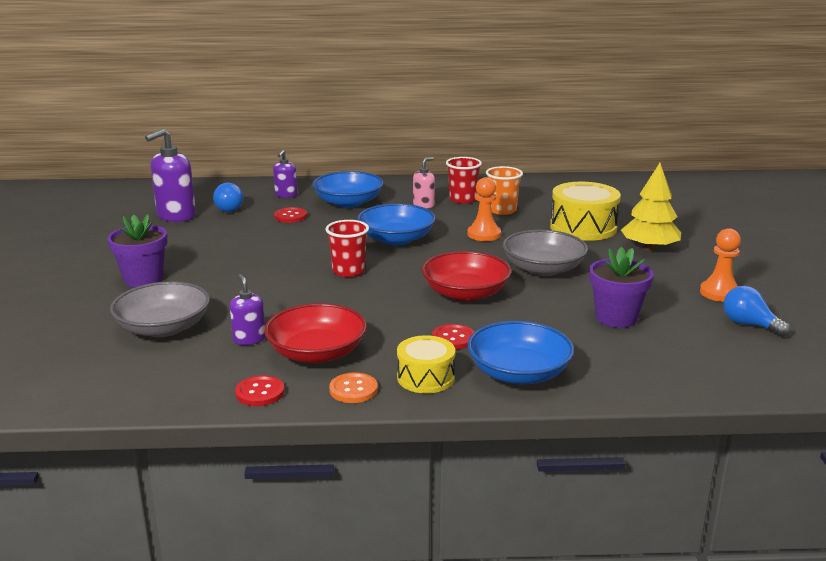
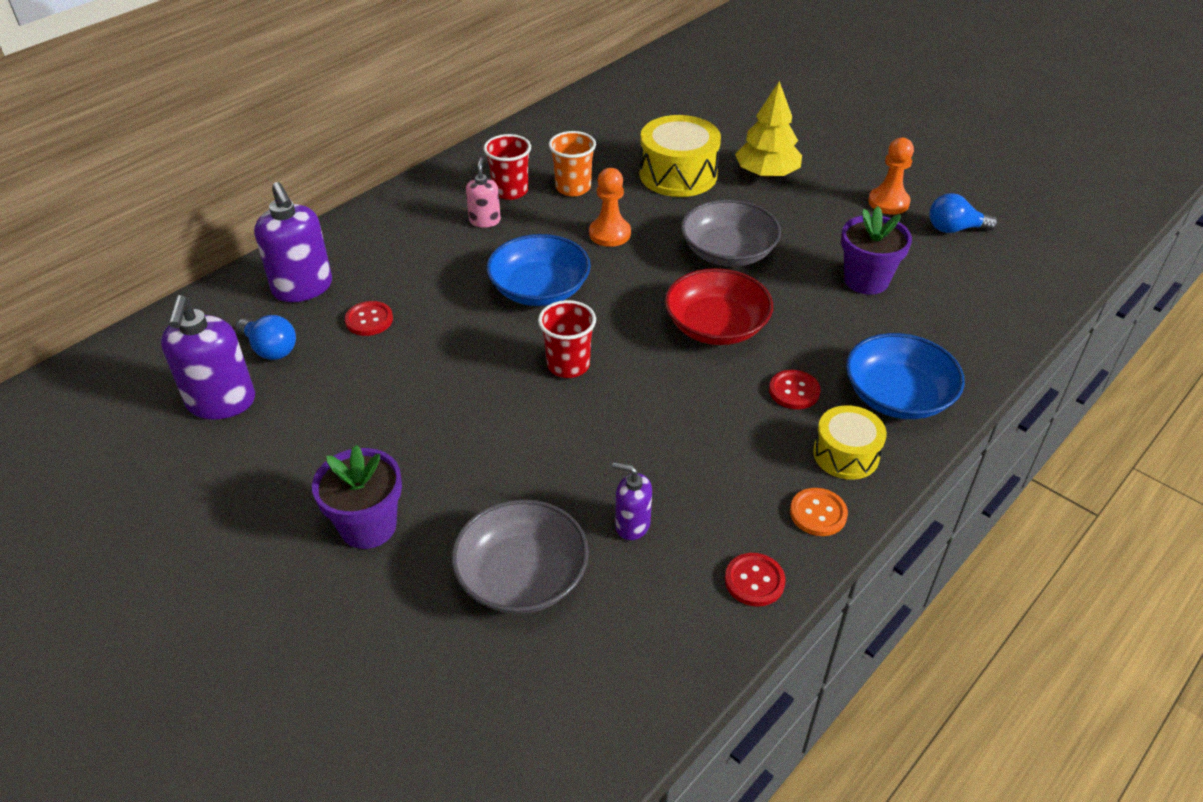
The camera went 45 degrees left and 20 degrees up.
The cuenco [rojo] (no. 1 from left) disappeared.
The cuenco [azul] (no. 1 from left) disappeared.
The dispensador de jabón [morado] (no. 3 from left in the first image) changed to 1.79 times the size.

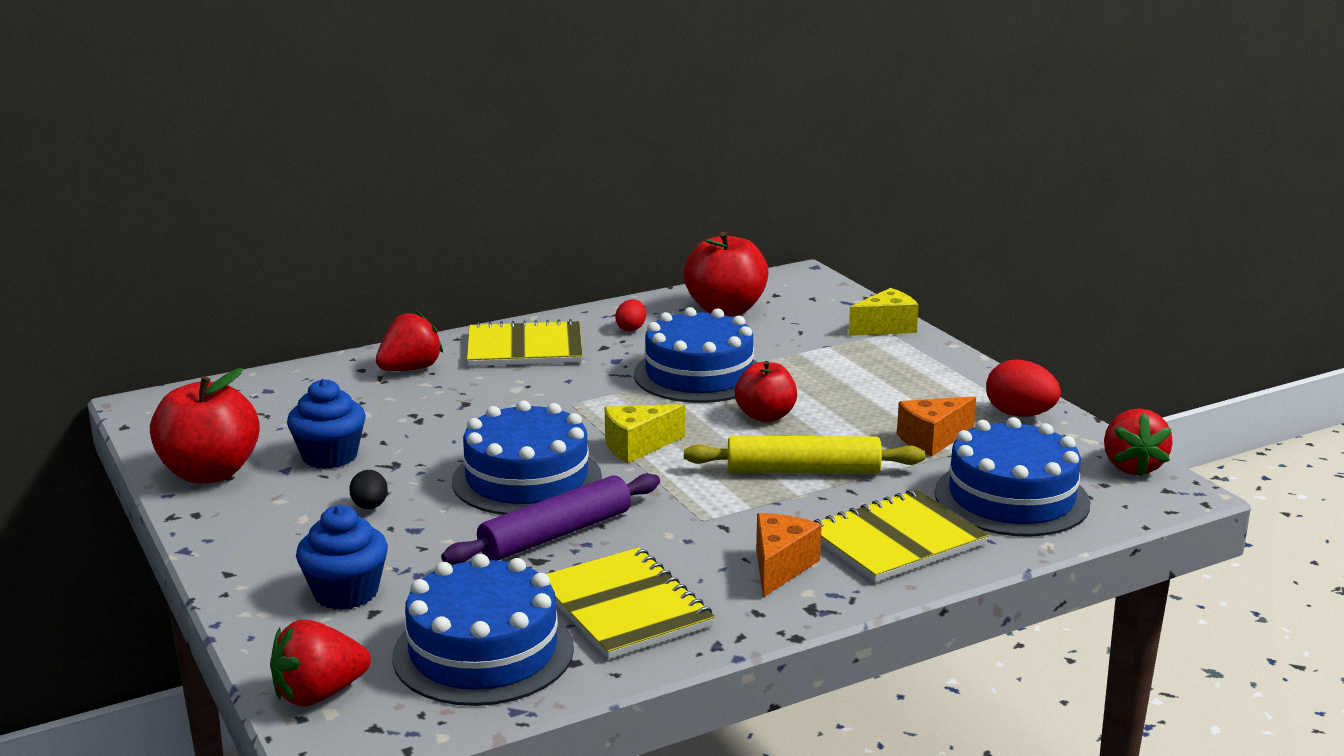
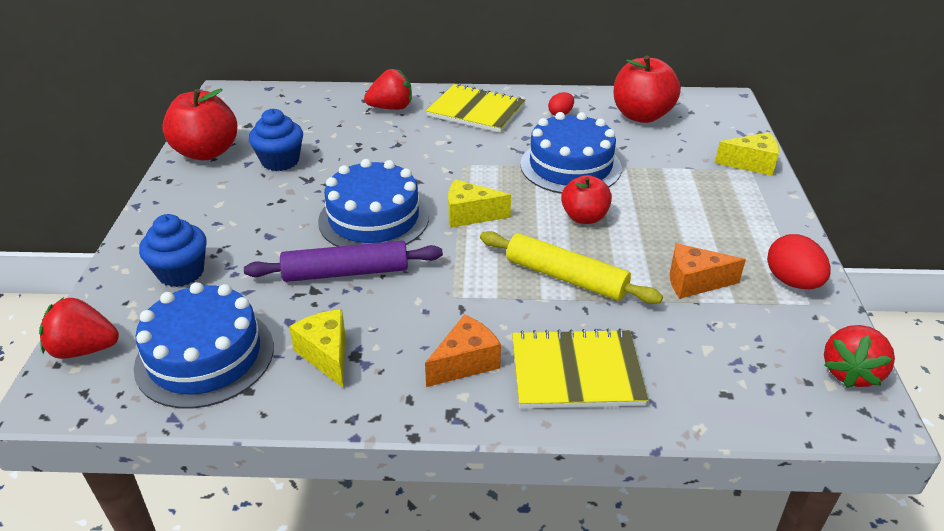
The camera went 30 degrees right and 15 degrees up.
The huevo [negro] disappeared.
The tarta [azul] (no. 4 from left) disappeared.
The cuaderno [amarillo] (no. 2 from left) was replaced by the queso [amarillo] (no. 1 from left).

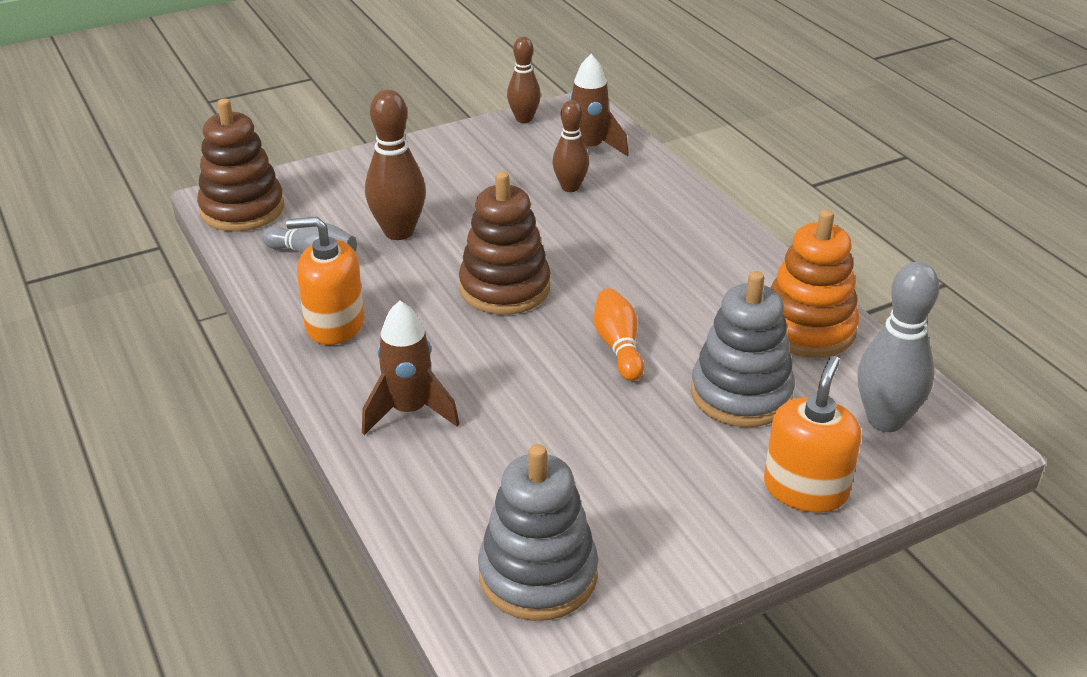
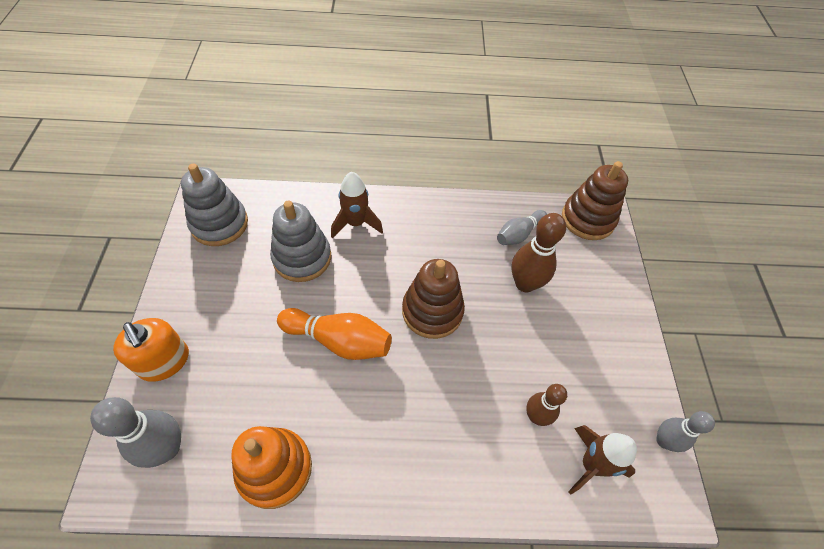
The camera went 115 degrees right and 20 degrees up.
The dispensador de jabón [naranja] (no. 1 from left) disappeared.
The juguete apilable [gris] (no. 2 from left) moved.
The bolo [marrón] (no. 2 from left) became the bolo [gris] (no. 3 from left).
The bolo [naranja] changed to 1.54 times the size.

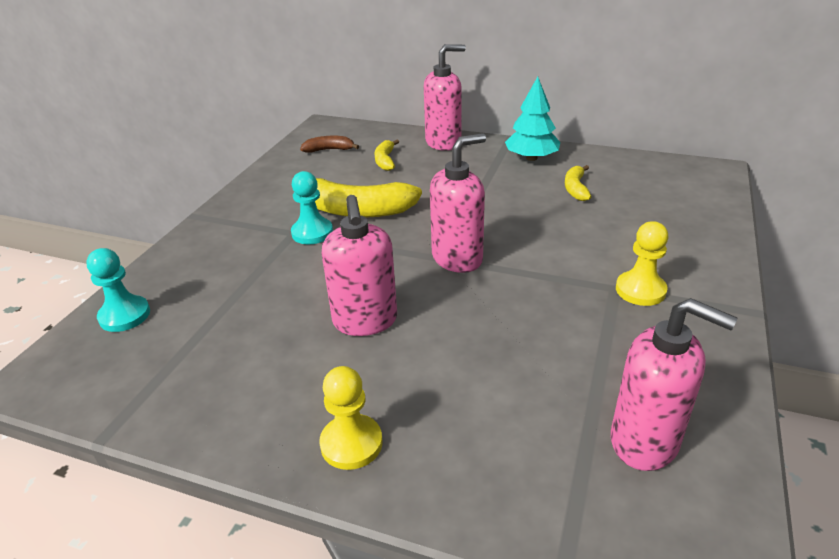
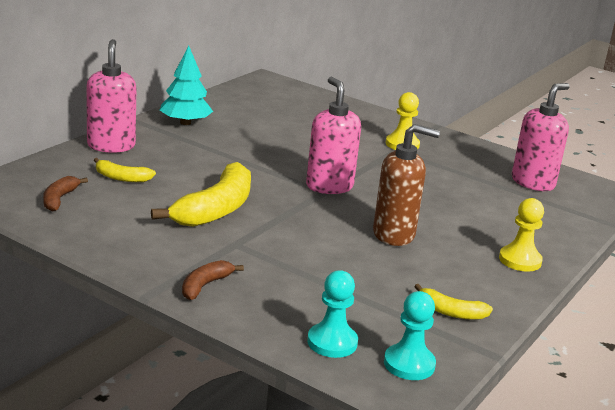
The camera went 80 degrees left and 10 degrees down.
The plátano [marrón] (no. 2 from left) appeared.
The peón [turquesa] (no. 2 from left) moved.
The plátano [amarillo] (no. 3 from left) moved.
The dispensador de jabón [rosa] (no. 1 from left) became the dispensador de jabón [marrón].

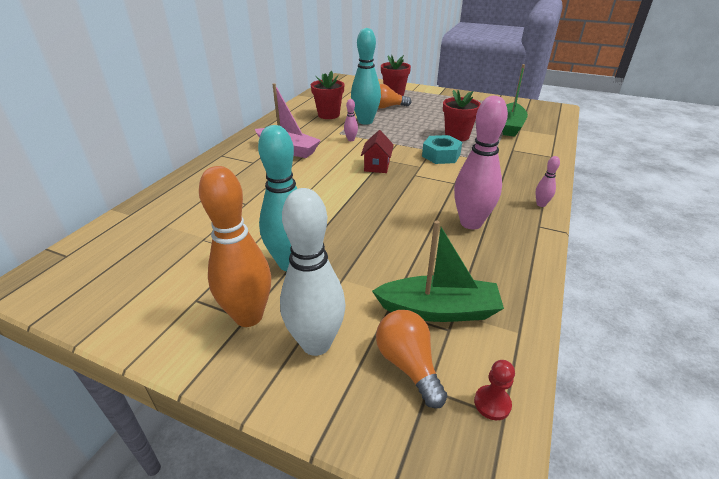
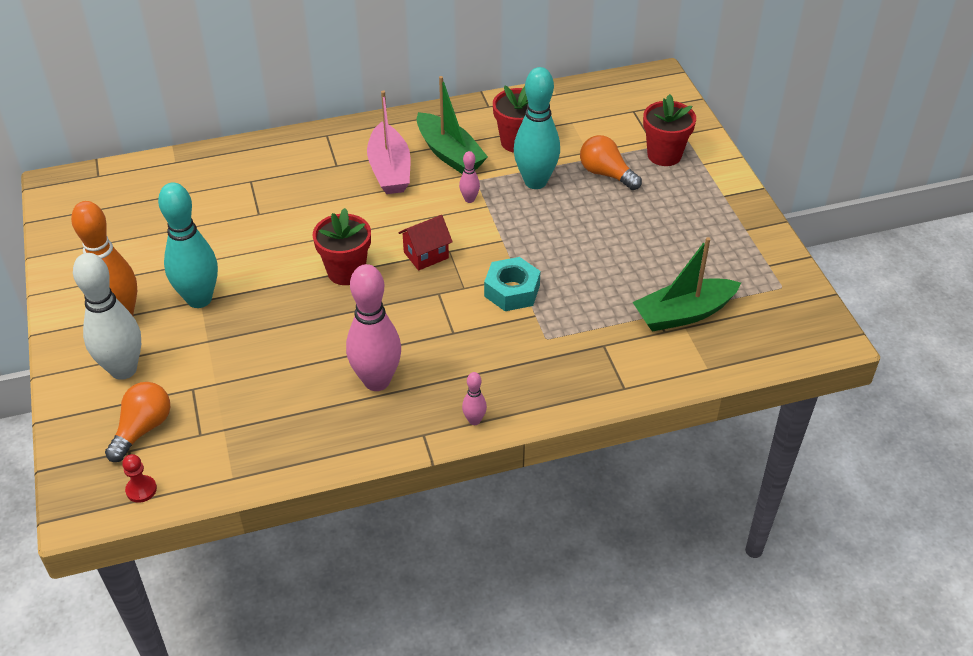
The camera went 50 degrees right and 10 degrees up.
The barco [verde] (no. 1 from left) moved.
The maceta [rojo] (no. 3 from left in the first image) moved.

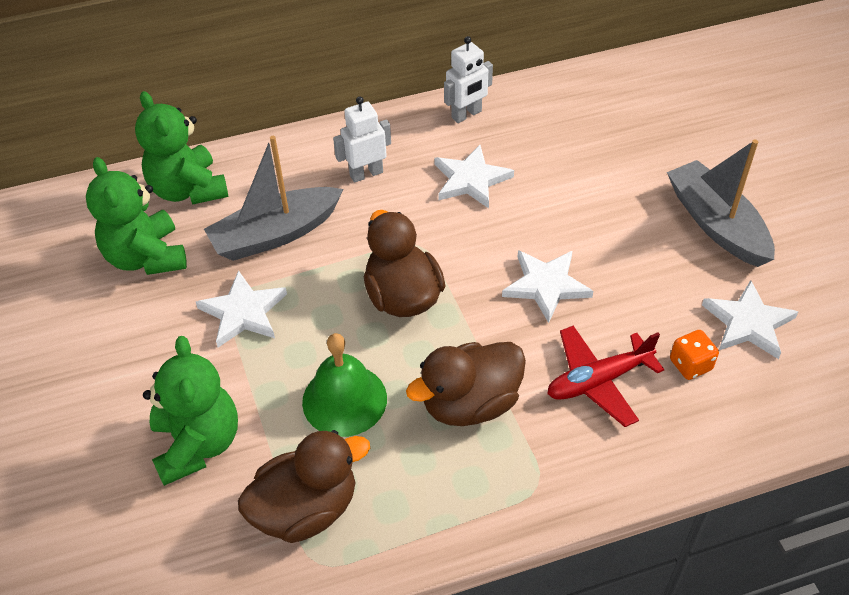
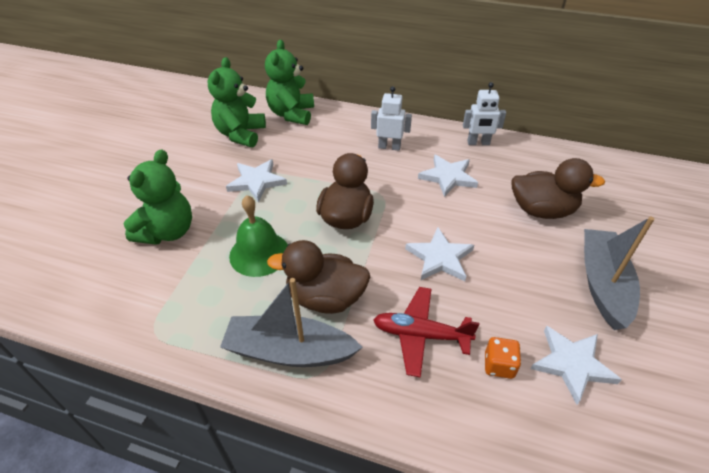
The camera went 35 degrees right and 5 degrees down.
The barco [gris] (no. 1 from left) moved.
The pato [marrón] (no. 1 from left in the first image) moved.

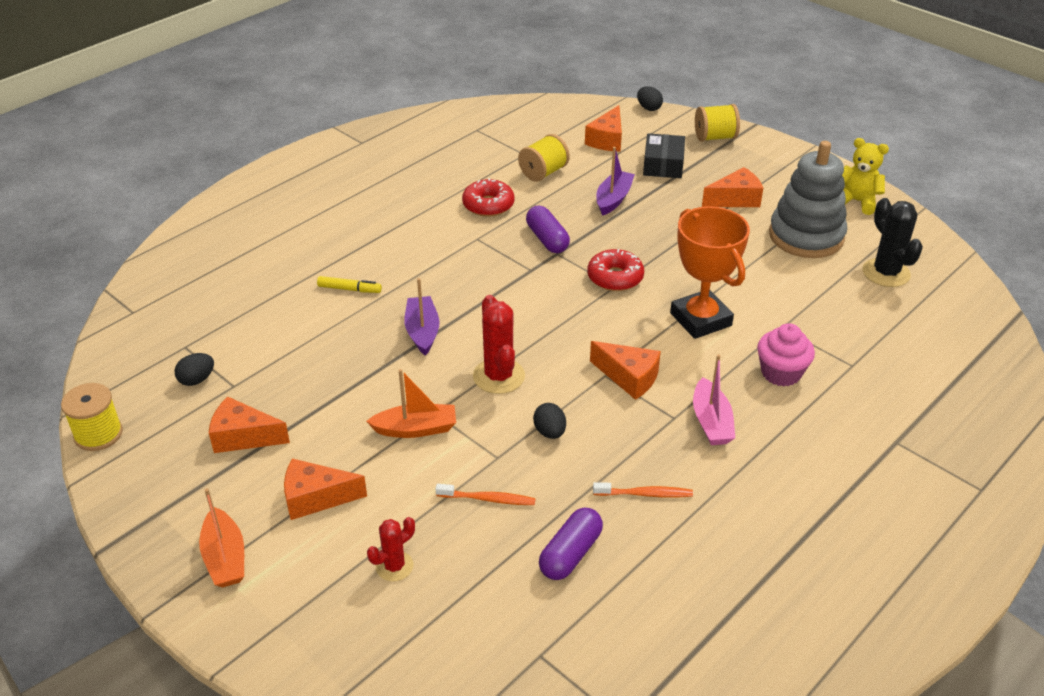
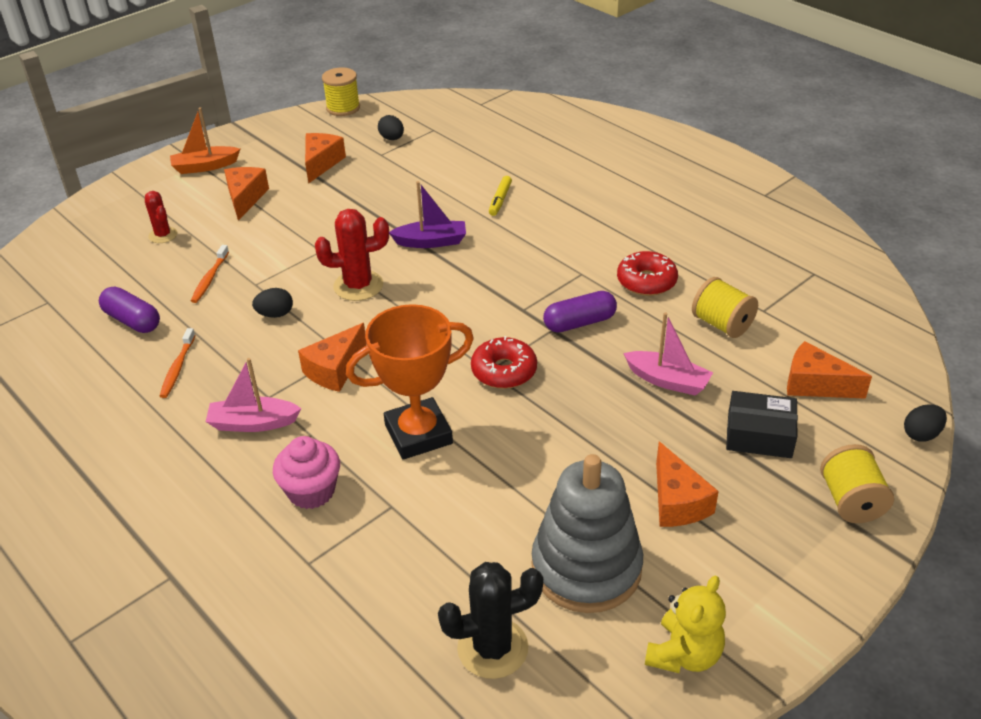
The camera went 95 degrees right and 0 degrees up.
The barco [naranja] (no. 2 from left) disappeared.
The barco [morado] (no. 2 from left) became the barco [rosa] (no. 2 from left).

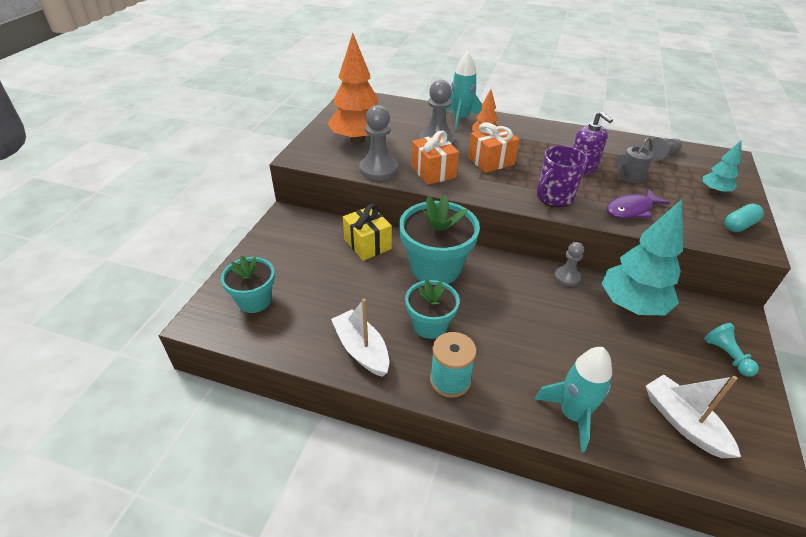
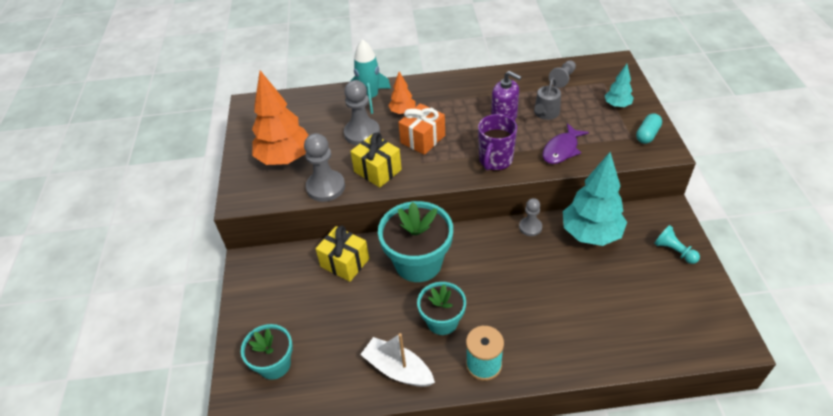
The camera went 20 degrees left and 5 degrees up.
The cohete [turquesa] (no. 2 from left) disappeared.
The barco [blanco] (no. 2 from left) disappeared.
The regalo [naranja] (no. 1 from left) became the regalo [amarillo] (no. 2 from left).

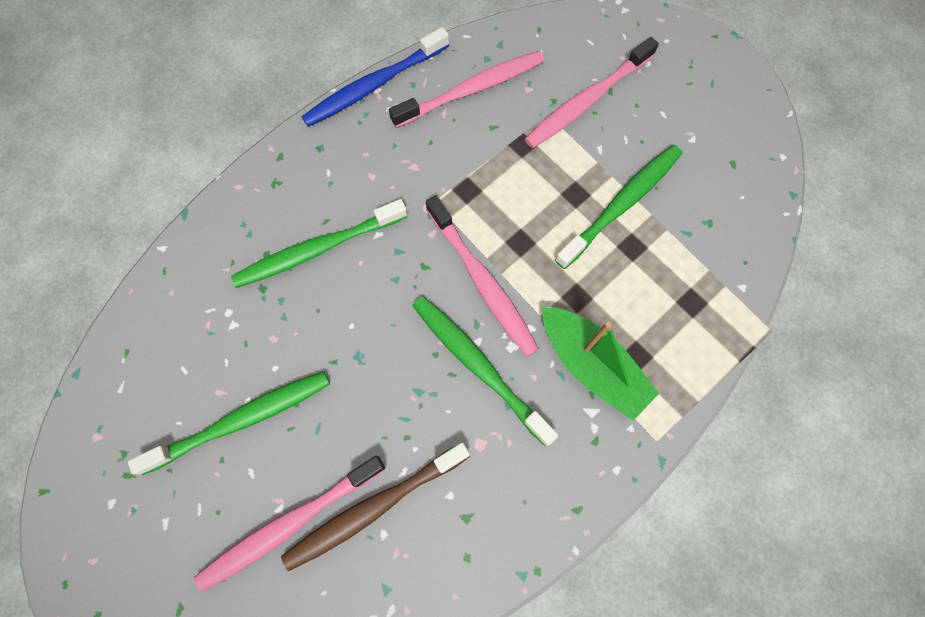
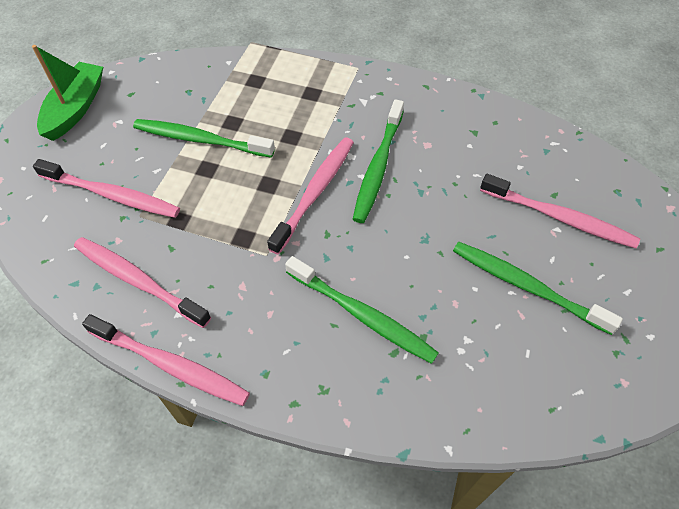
The camera went 120 degrees left and 15 degrees down.
The cepillo de dientes [marrón] disappeared.
The barco [verde] moved.
The cepillo de dientes [azul] became the cepillo de dientes [rosa] (no. 3 from left).

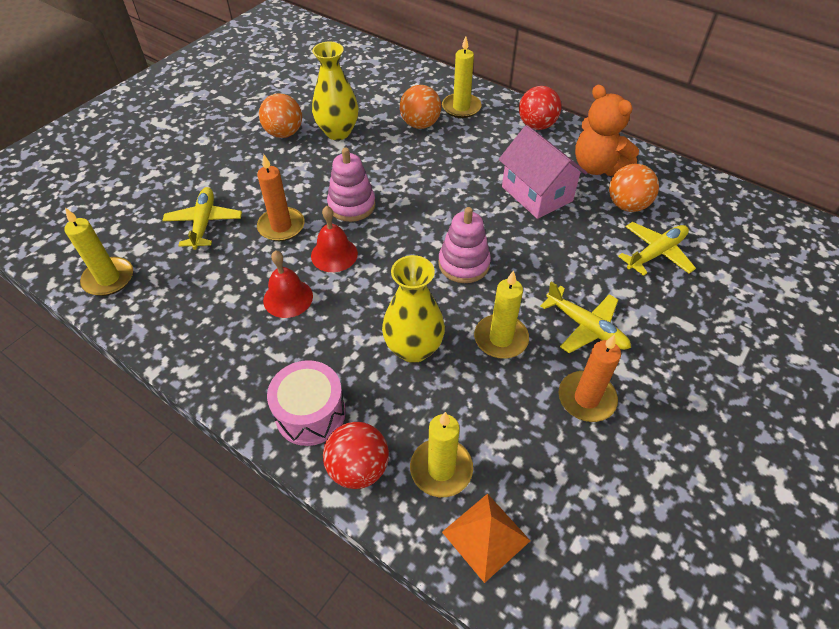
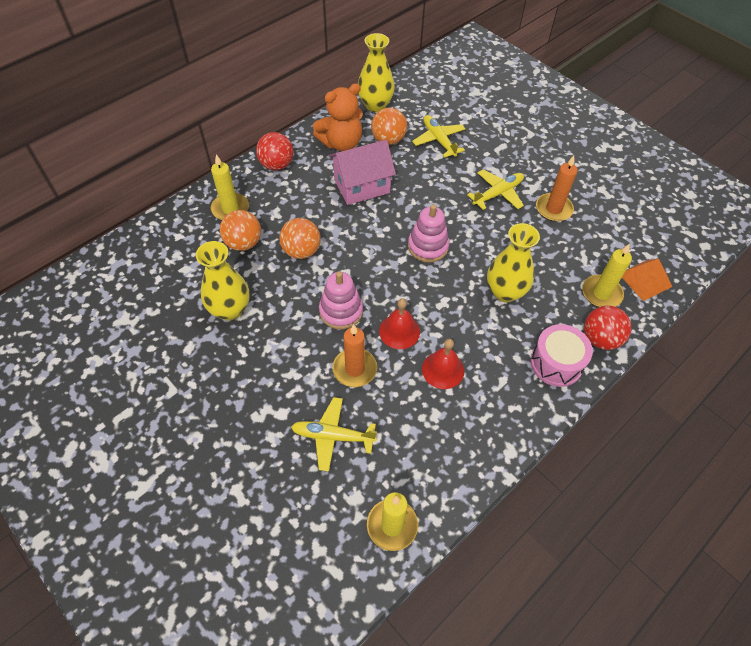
The camera went 80 degrees left and 5 degrees up.
The vela [amarillo] (no. 4 from left) disappeared.
The florero [amarillo] (no. 2 from left) appeared.
The pelota [naranja] (no. 1 from left in the first image) moved.

